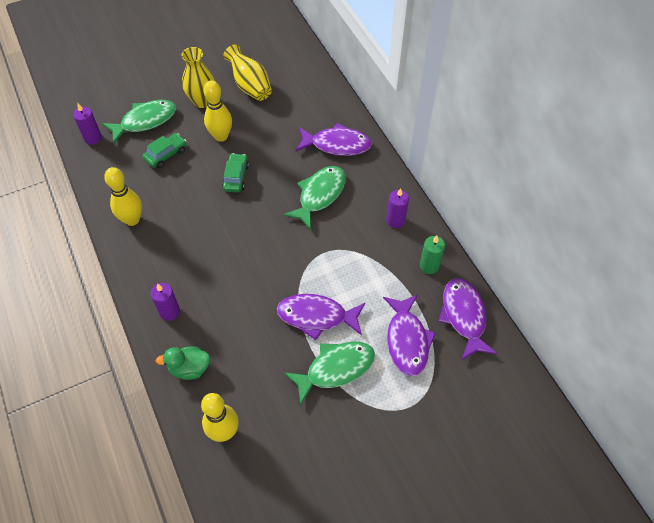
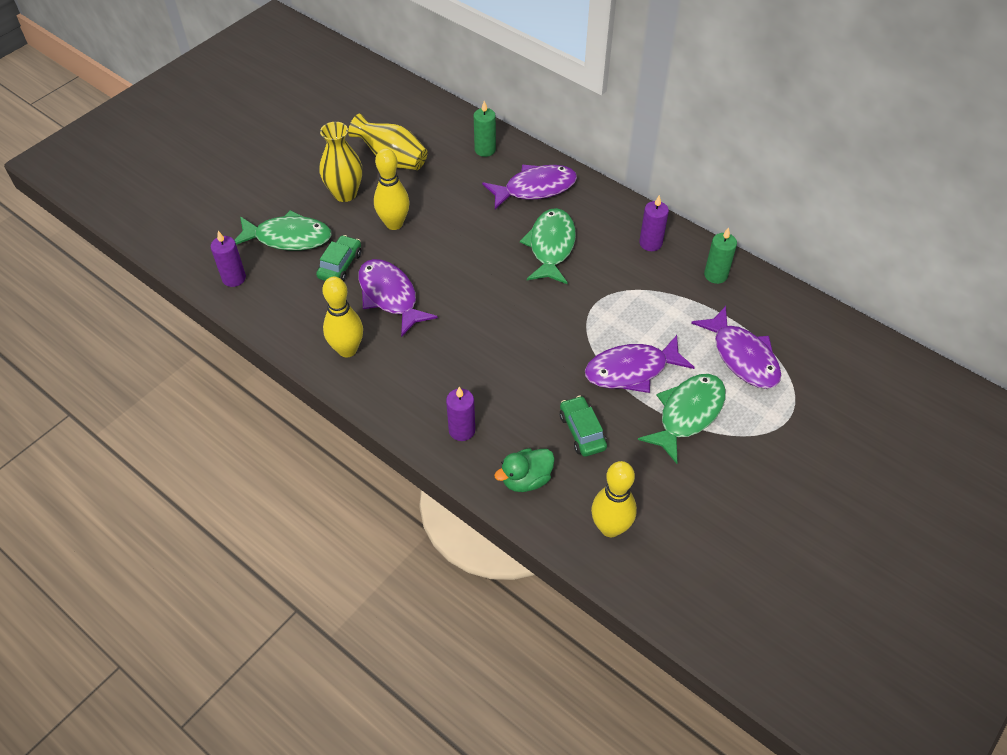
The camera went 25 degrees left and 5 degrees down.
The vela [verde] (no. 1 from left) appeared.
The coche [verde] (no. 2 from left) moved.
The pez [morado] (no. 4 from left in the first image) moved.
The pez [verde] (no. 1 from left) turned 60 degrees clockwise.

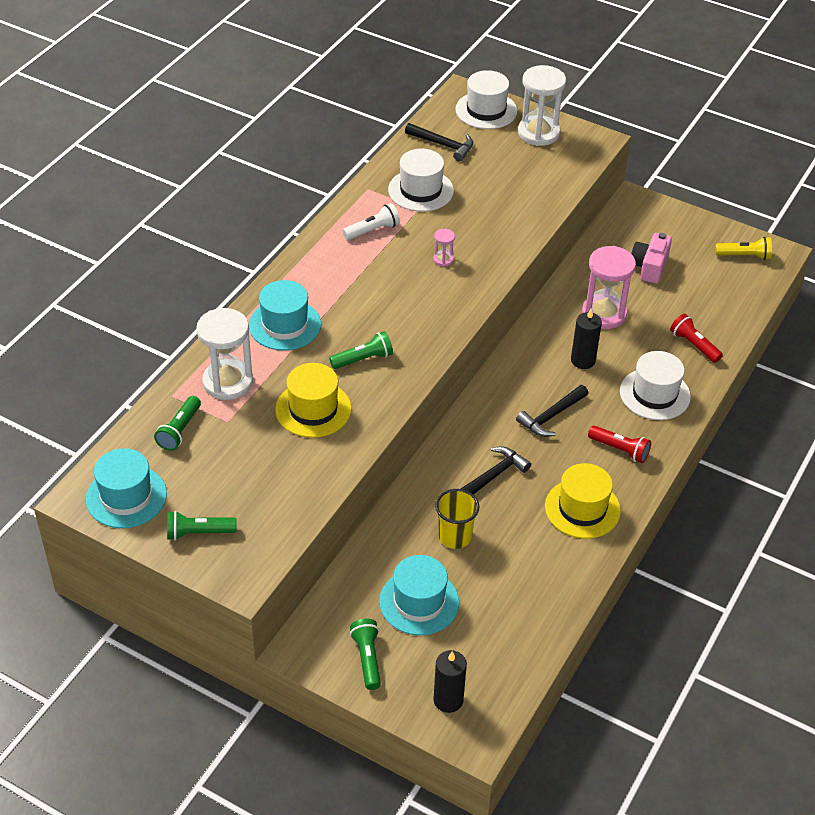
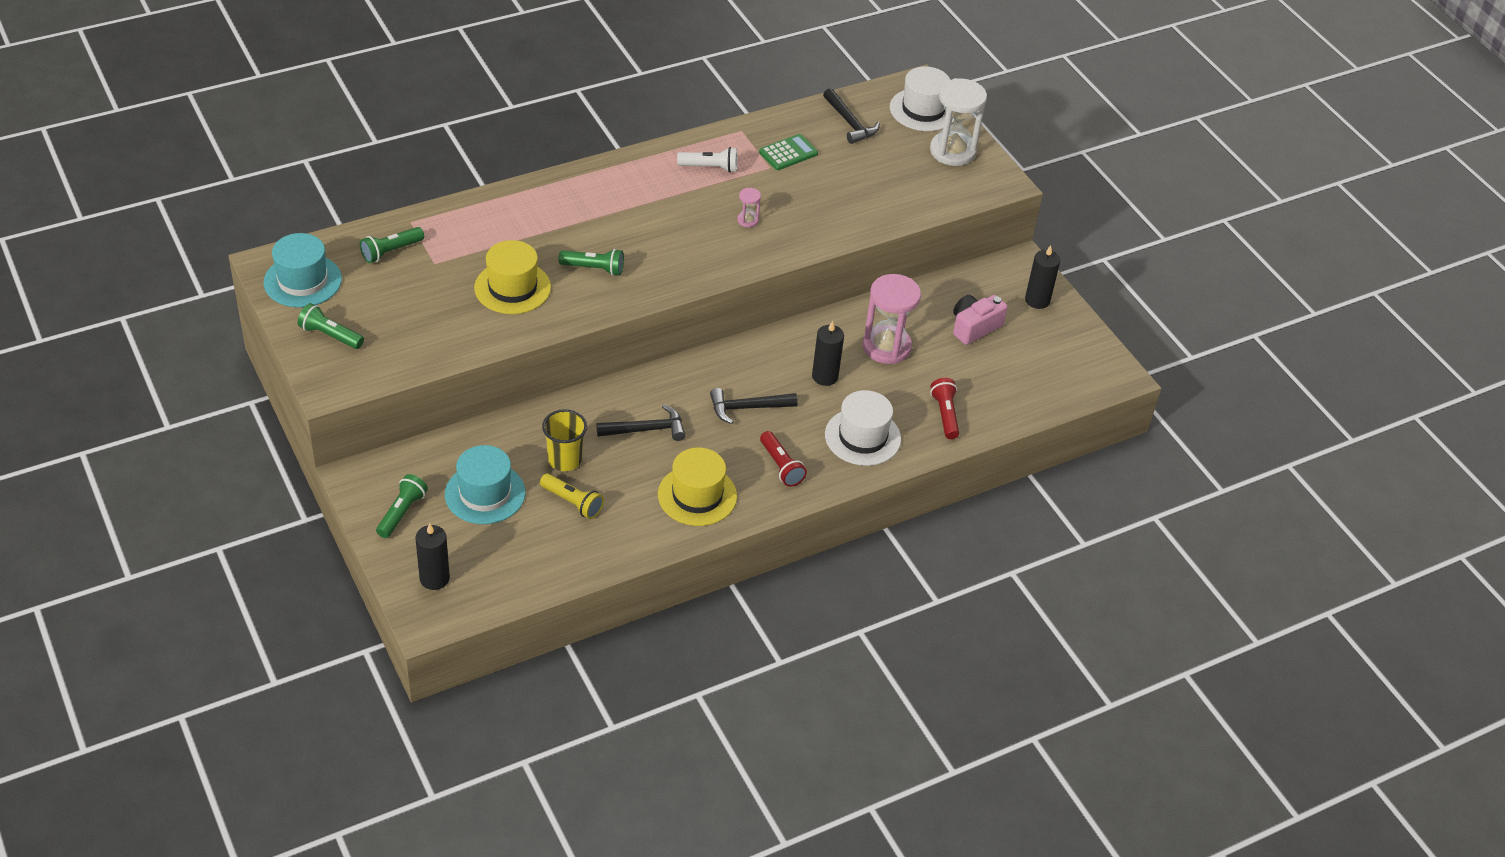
The camera went 30 degrees right and 0 degrees up.
The reloj de arena [blanco] (no. 1 from left) disappeared.
The sombrero [turquesa] (no. 2 from left) disappeared.
The vela [negro] (no. 3 from left) appeared.
The lámpara de mano [amarillo] moved.
The sombrero [blanco] (no. 1 from left) was replaced by the calculadora [verde].

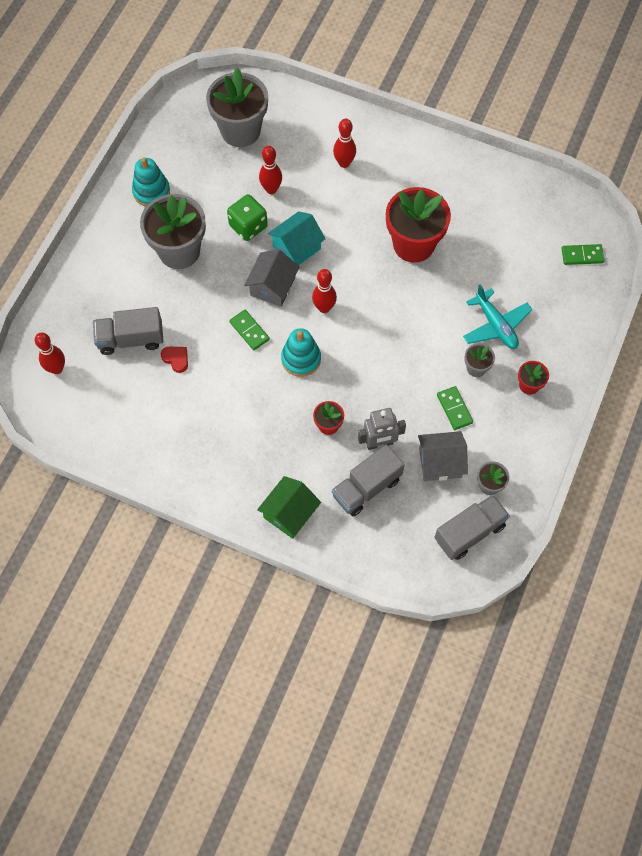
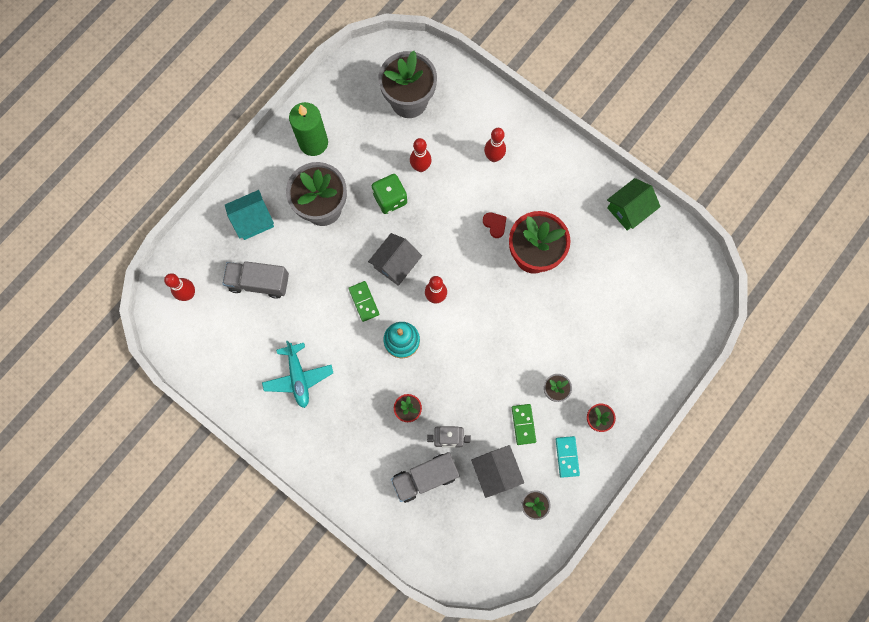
The camera went 15 degrees right and 10 degrees up.
The camión [gris] (no. 3 from left) disappeared.
The ficha de dominó [verde] (no. 3 from left) disappeared.
The ficha de dominó [turquesa] appeared.
The corazón [rojo] moved.
The casa [verde] moved.
The casa [turquesa] moved.
The avión [turquesa] moved.
The juguete apilable [turquesa] (no. 1 from left) was replaced by the vela [verde].
The casa [gris] (no. 2 from left) turned 60 degrees clockwise.

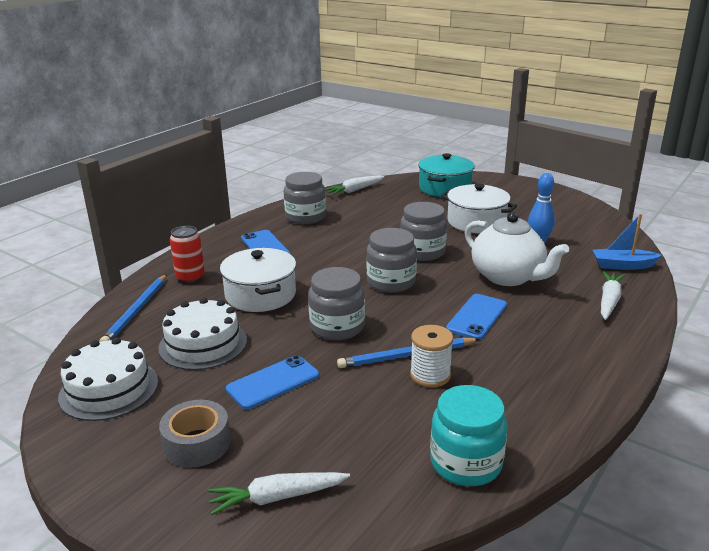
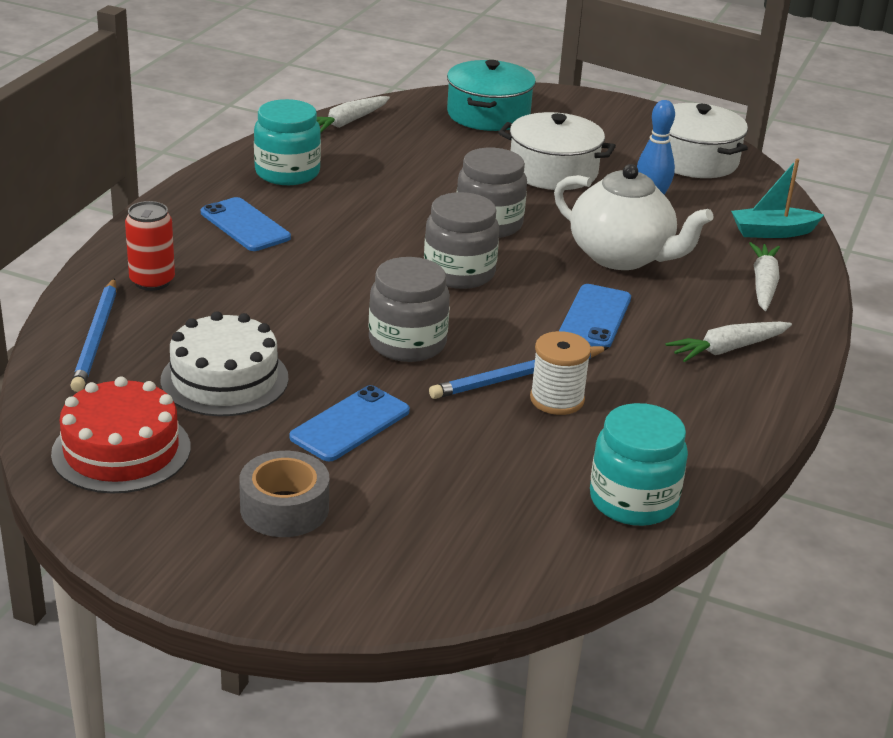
The camera went 15 degrees left and 5 degrees up.
The zanahoria [blanco] (no. 1 from left in the first image) moved.
The olla [blanco] (no. 1 from left in the first image) moved.
The tarta [blanco] (no. 1 from left) became the tarta [rojo].
The tarro [gris] (no. 1 from left) became the tarro [turquesa] (no. 1 from left).
The barco [azul] became the barco [turquesa].

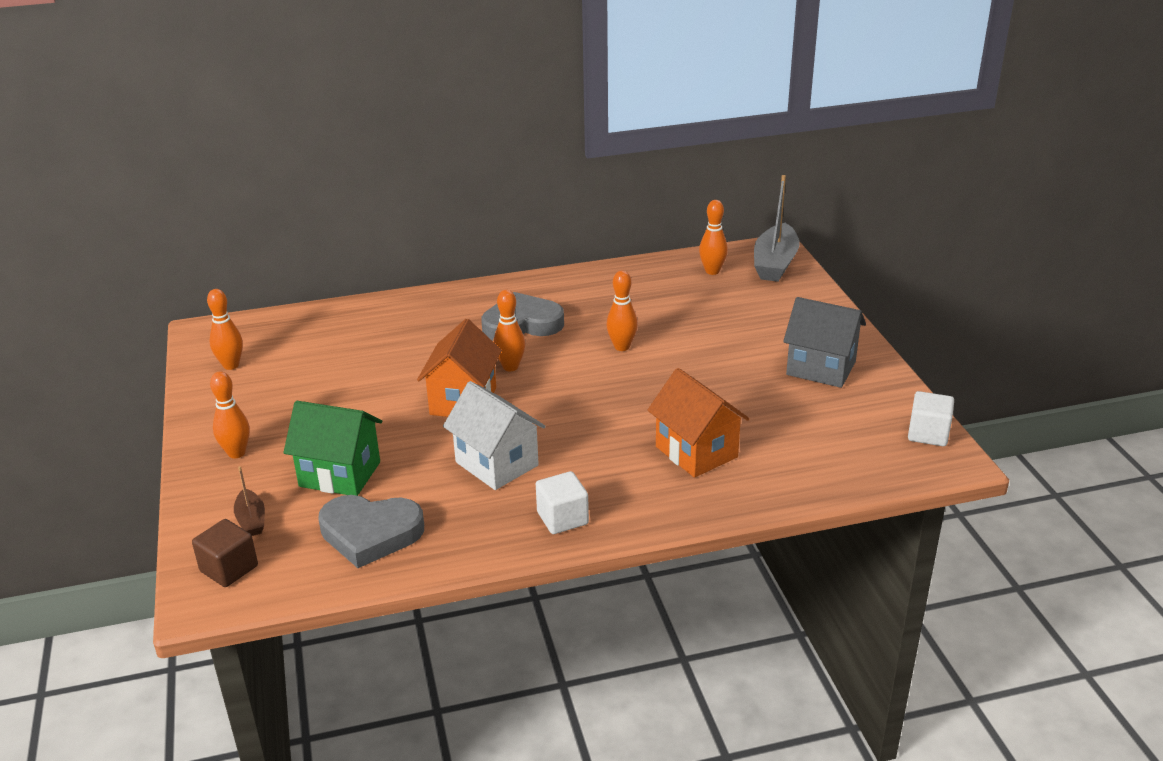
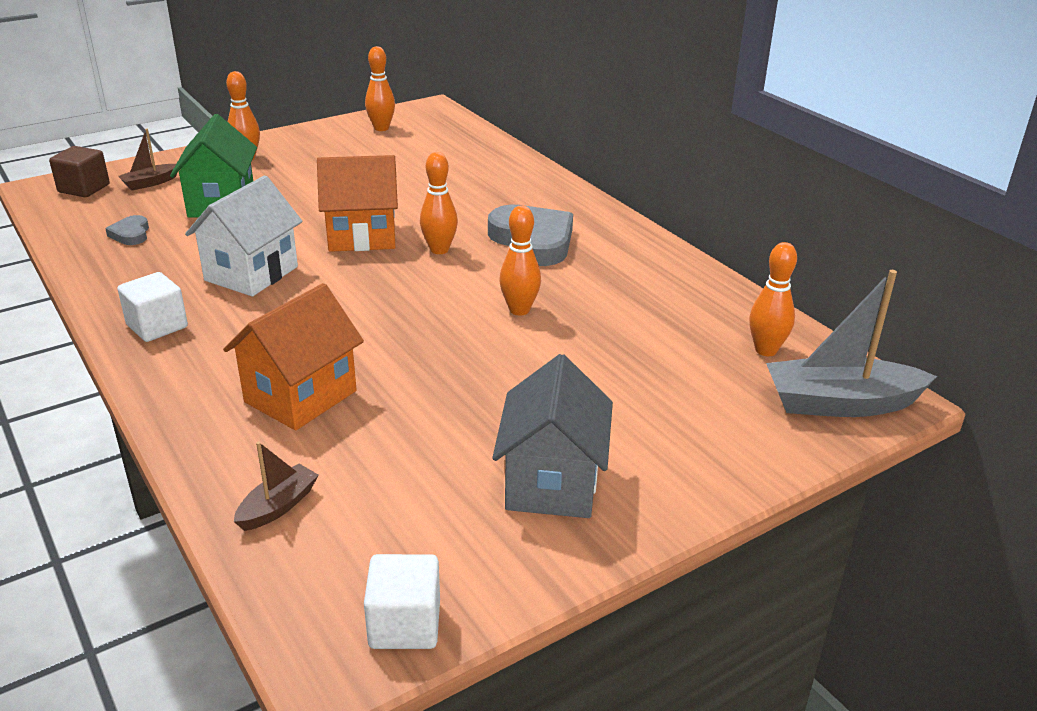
The camera went 70 degrees right and 0 degrees up.
The barco [marrón] (no. 2 from left) appeared.
The corazón [gris] (no. 1 from left) changed to 0.47 times the size.

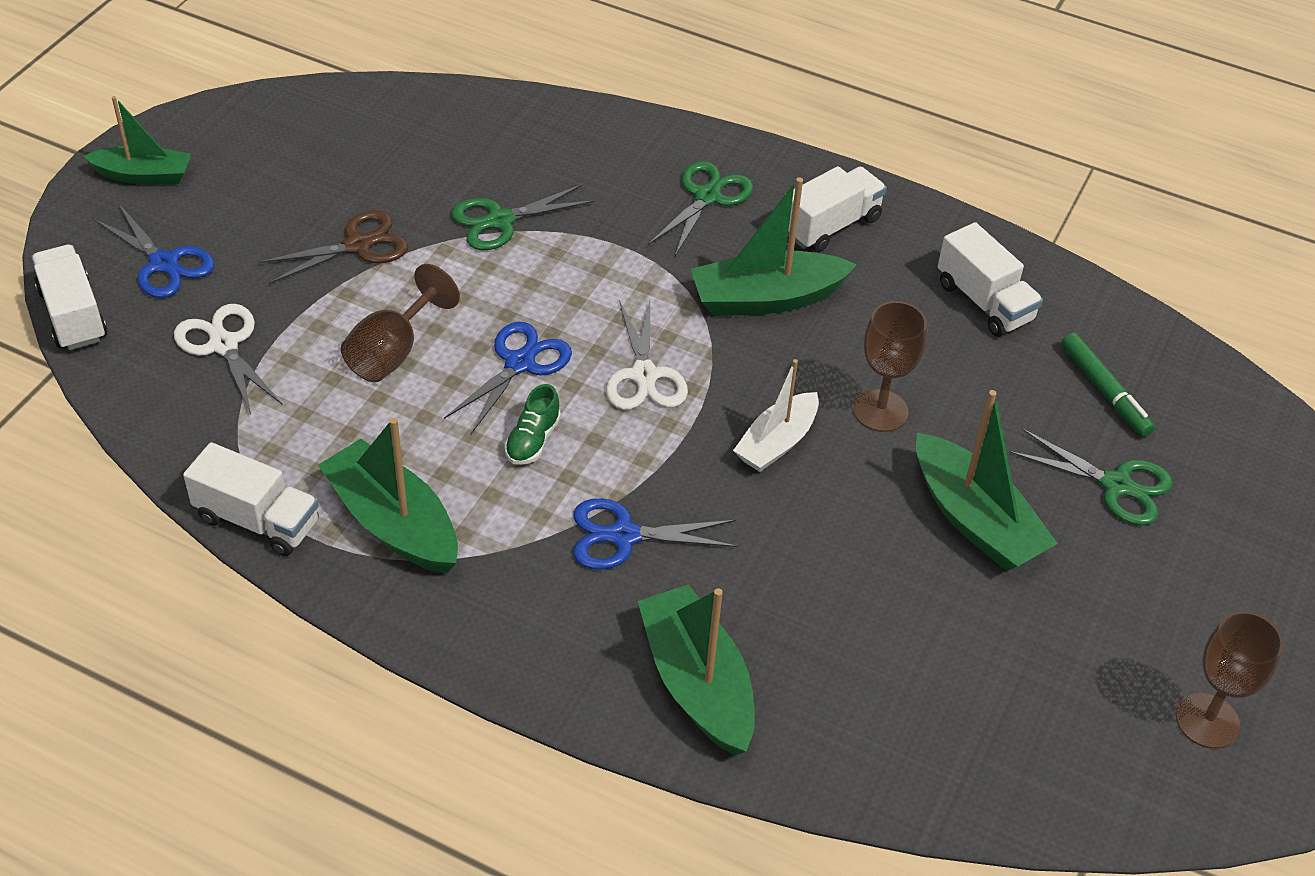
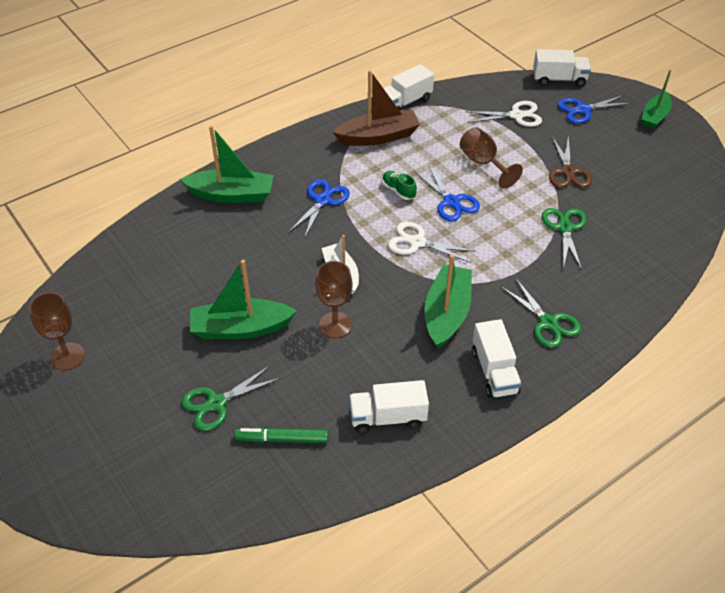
The camera went 120 degrees right and 0 degrees up.
The barco [verde] (no. 2 from left) became the barco [marrón].

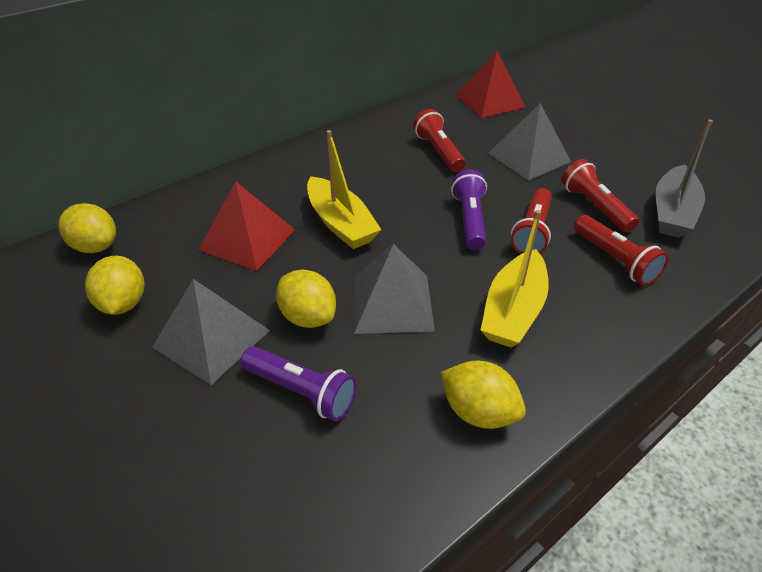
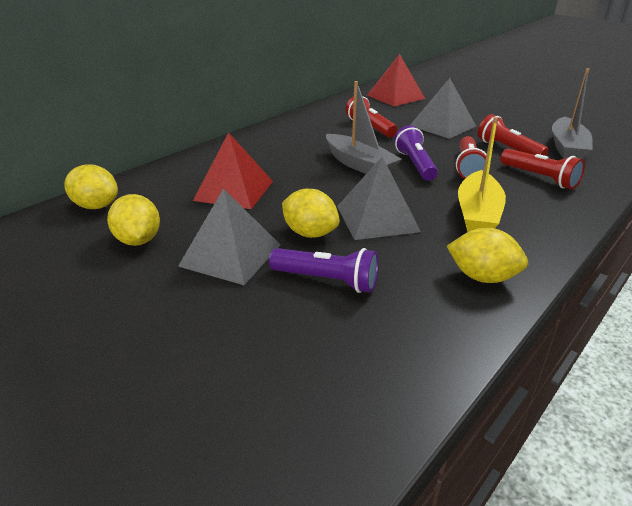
The camera went 10 degrees left and 10 degrees down.
The barco [amarillo] (no. 1 from left) disappeared.
The barco [gris] (no. 1 from left) appeared.

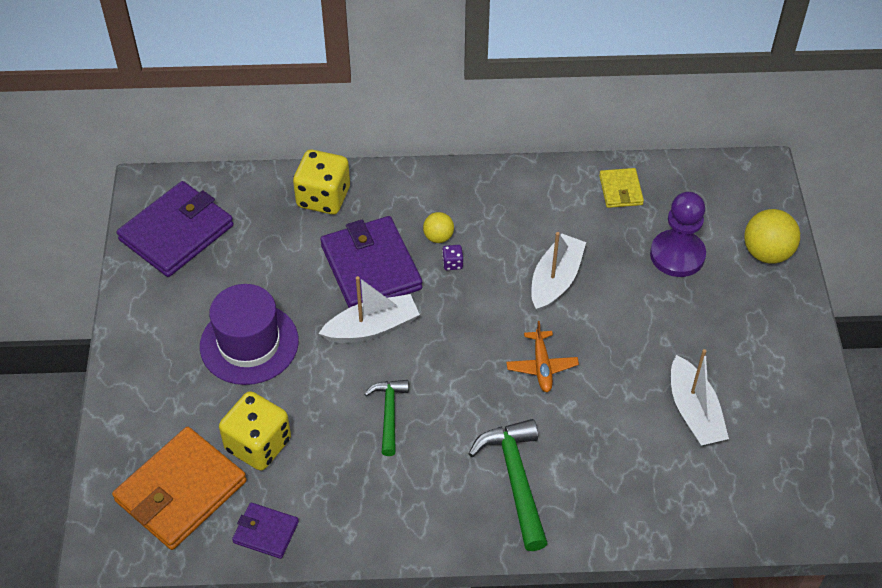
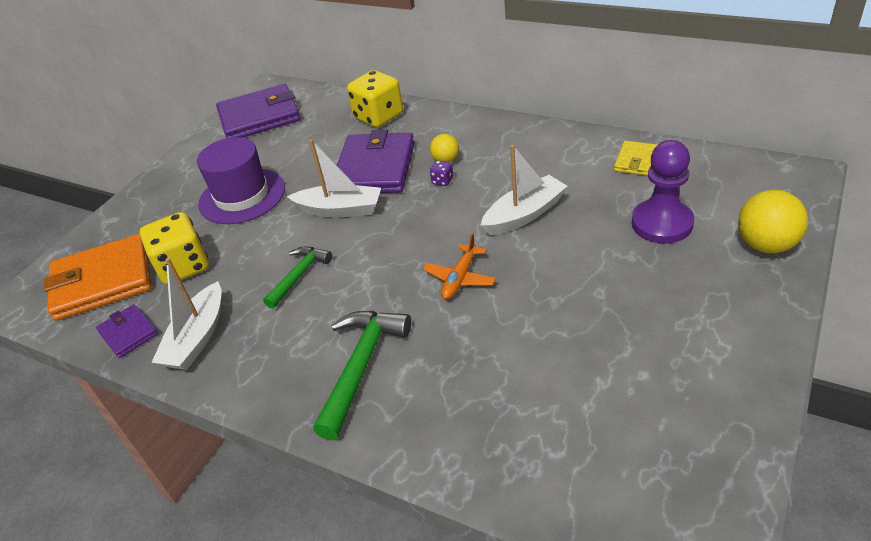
The camera went 35 degrees right and 10 degrees down.
The barco [blanco] (no. 3 from left in the first image) moved.

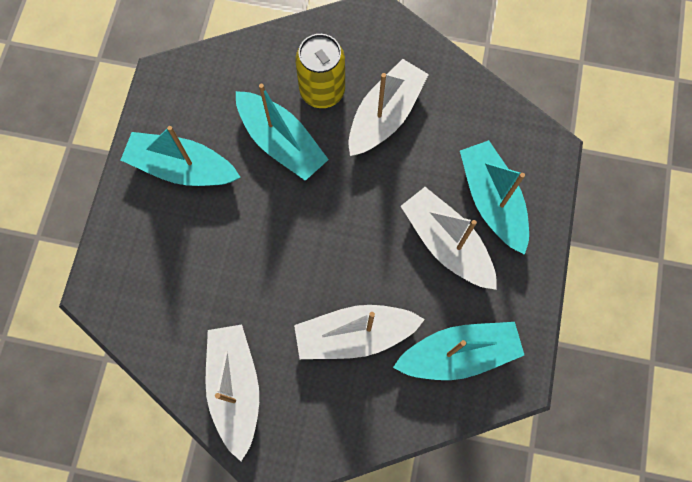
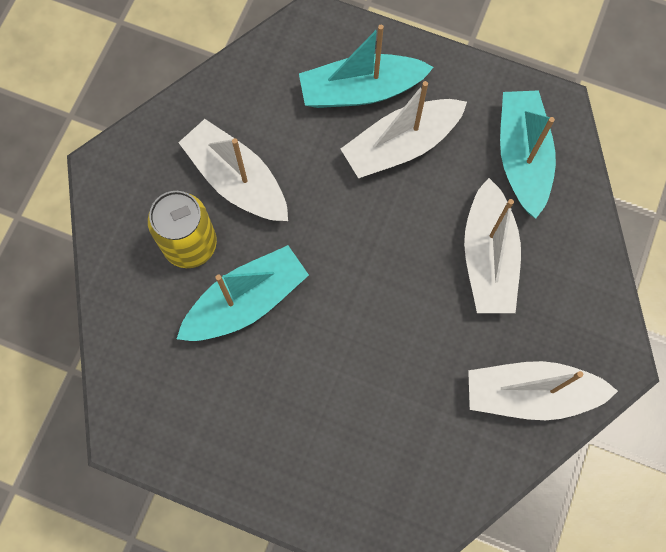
The camera went 80 degrees left and 0 degrees up.
The barco [turquesa] (no. 1 from left) disappeared.

